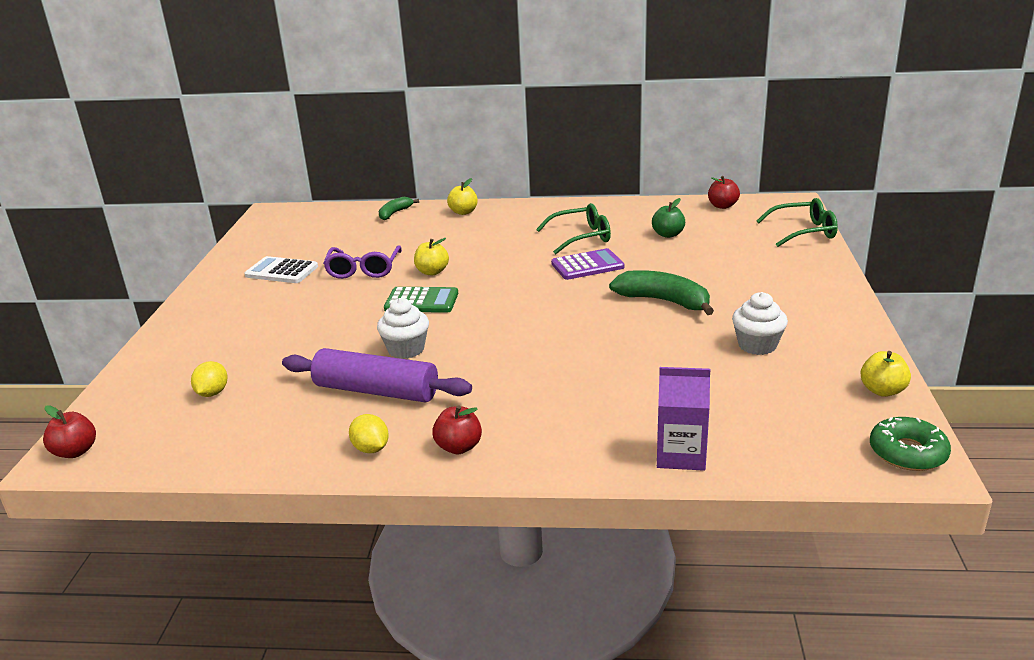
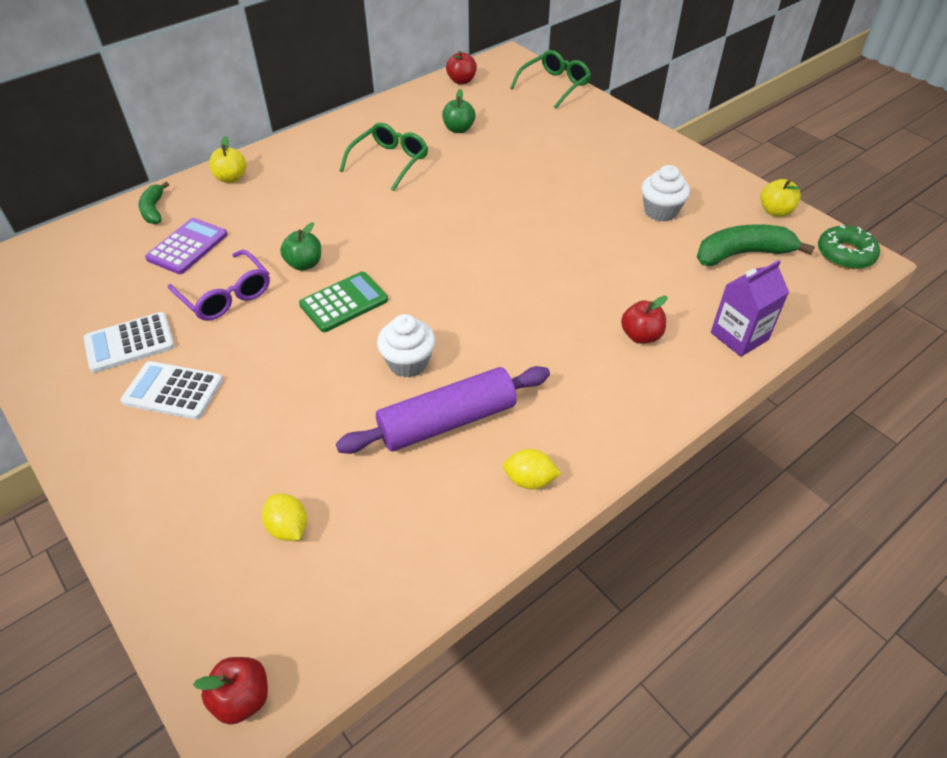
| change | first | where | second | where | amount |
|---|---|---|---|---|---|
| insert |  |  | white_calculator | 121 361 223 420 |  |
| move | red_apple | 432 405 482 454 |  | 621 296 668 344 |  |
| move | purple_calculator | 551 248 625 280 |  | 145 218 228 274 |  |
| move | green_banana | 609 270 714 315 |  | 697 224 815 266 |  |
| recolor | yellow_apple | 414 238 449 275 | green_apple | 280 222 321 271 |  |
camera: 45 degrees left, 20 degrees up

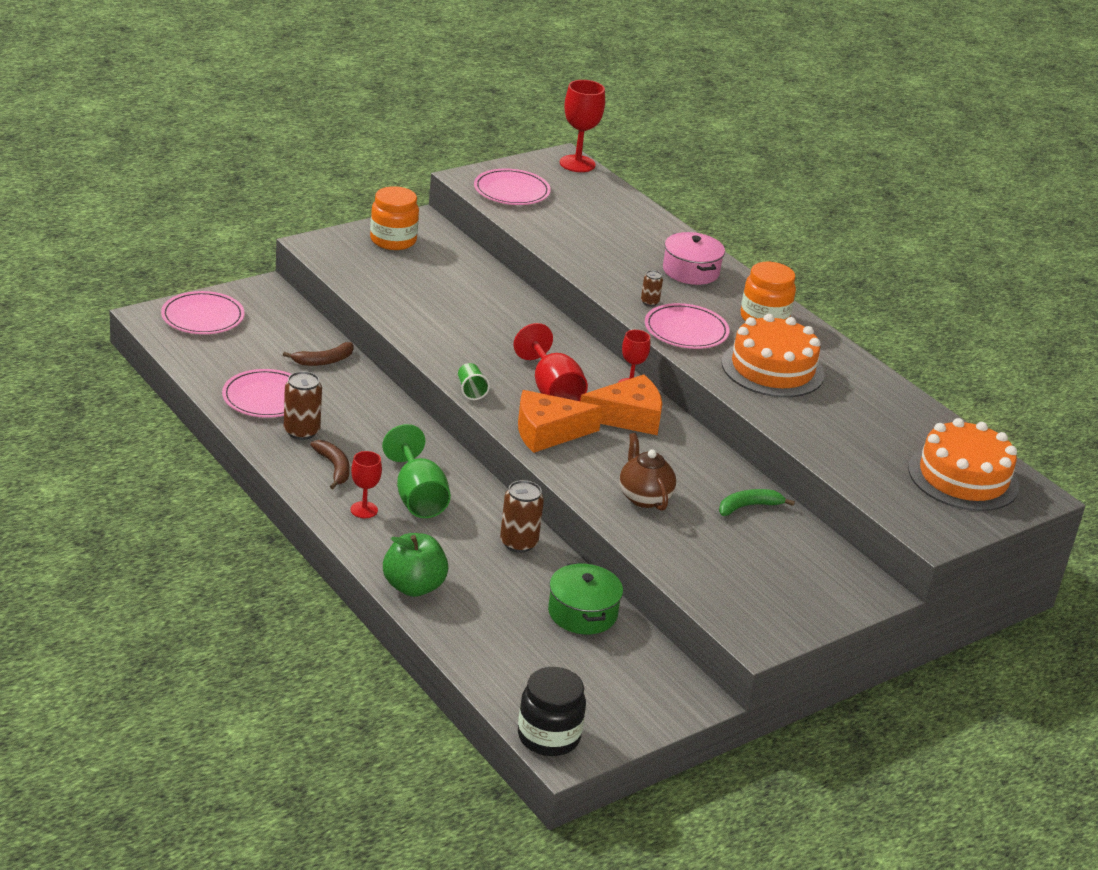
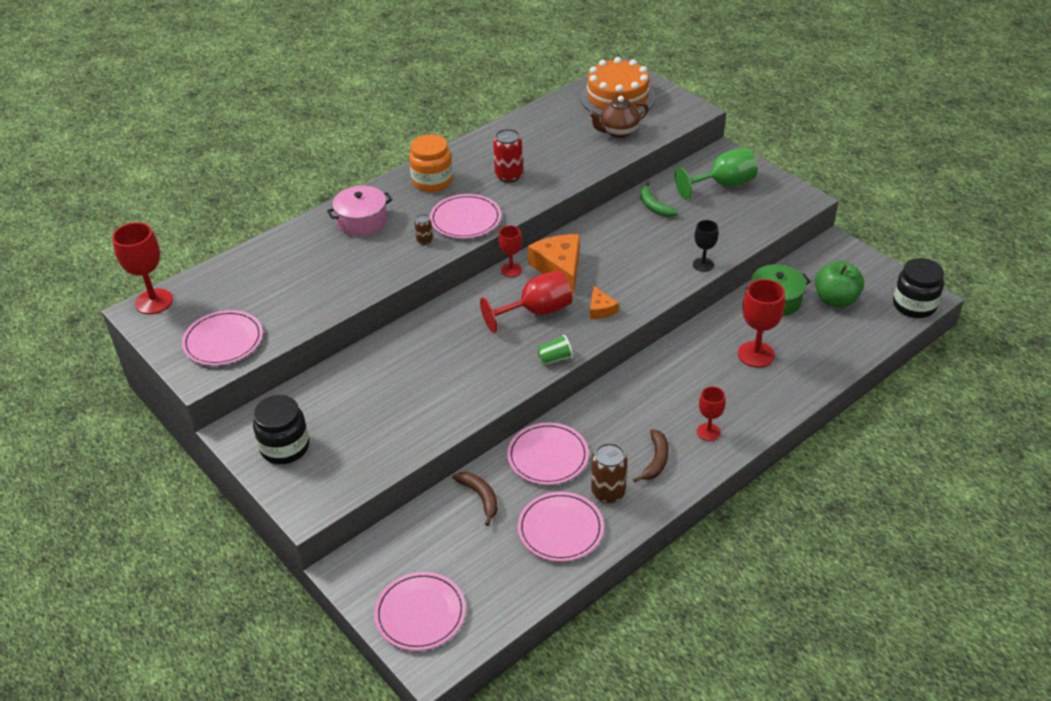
| change | first | where | second | where | amount |
|---|---|---|---|---|---|
| delete | brown_can | 500 480 544 553 |  |  |  |
| insert |  |  | pink_plate | 507 423 589 485 |  |
| insert |  |  | black_goblet | 693 220 718 272 |  |
| insert |  |  | red_goblet | 738 279 785 368 |  |
| move | green_goblet | 382 424 451 518 |  | 675 148 757 200 |  |
| move | green_apple | 383 533 448 597 |  | 815 261 864 307 |  |
| move | brown_teapot | 619 433 676 511 |  | 589 96 649 138 |  |
| replace | orange_cake | 721 314 825 397 | red_can | 493 129 523 183 |  |
| recolor | orange_jar | 370 186 419 250 | black_jar | 253 395 309 464 |  |
| rotate | brown_banana | 310 440 350 489 |  | 633 429 669 482 | 135 degrees clockwise |
| resize | orange_cheese | 518 390 603 453 |  | 590 286 619 319 | x0.53 |
camera: 90 degrees left, 10 degrees up

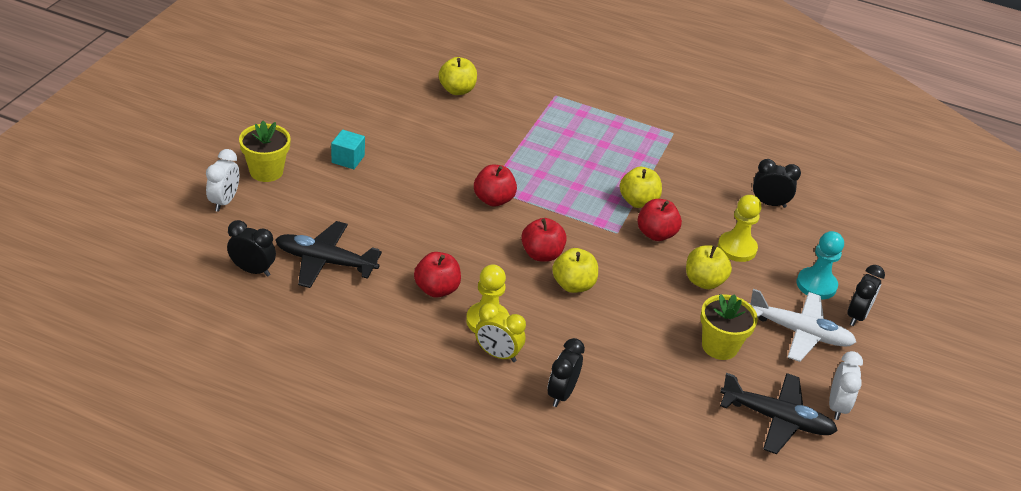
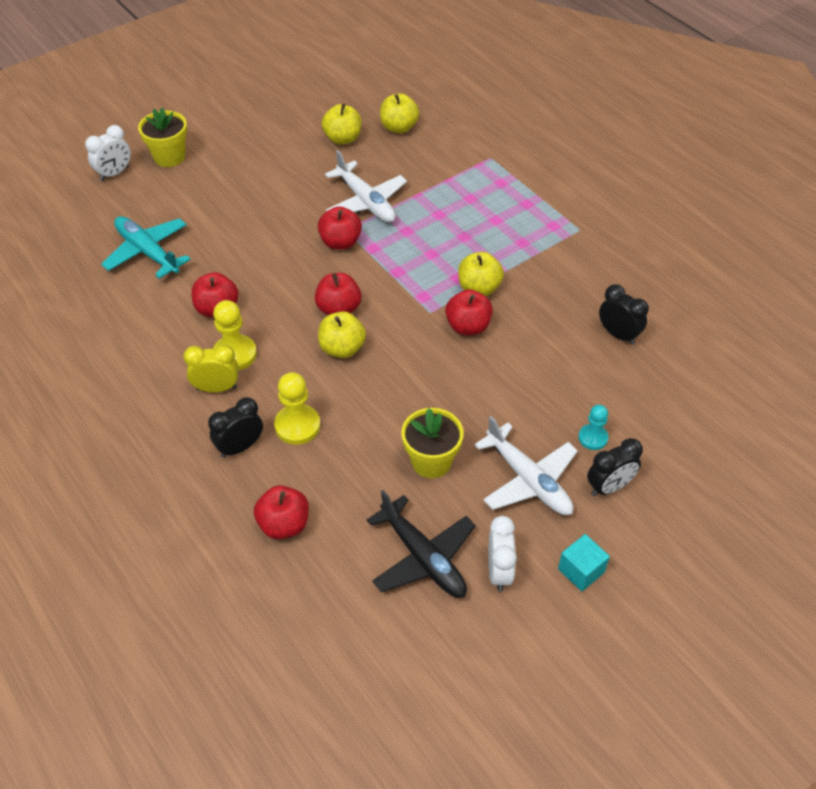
| change | first | where | second | where | amount |
|---|---|---|---|---|---|
| delete | black_clock | 227 220 276 277 |  |  |  |
| insert |  |  | red_apple | 254 485 309 539 |  |
| insert |  |  | white_plane | 325 150 407 223 |  |
| move | turquoise_cube | 331 130 365 169 |  | 558 534 610 591 |  |
| move | yellow_apple | 686 245 732 289 |  | 322 103 361 145 |  |
| move | yellow_pawn | 718 195 761 262 |  | 274 372 320 445 |  |
| recolor | black_plane | 275 221 382 288 | turquoise_plane | 101 216 191 279 |  |
| rotate | yellow_clock | 475 303 526 362 |  | 183 345 238 393 | 120 degrees clockwise |
| rotate | white_clock | 829 351 863 420 |  | 488 516 517 592 | 45 degrees counterclockwise |
| resize | turquoise_pawn | 797 231 844 299 |  | 578 405 609 450 | x0.64 |
camera: 35 degrees right, 10 degrees up

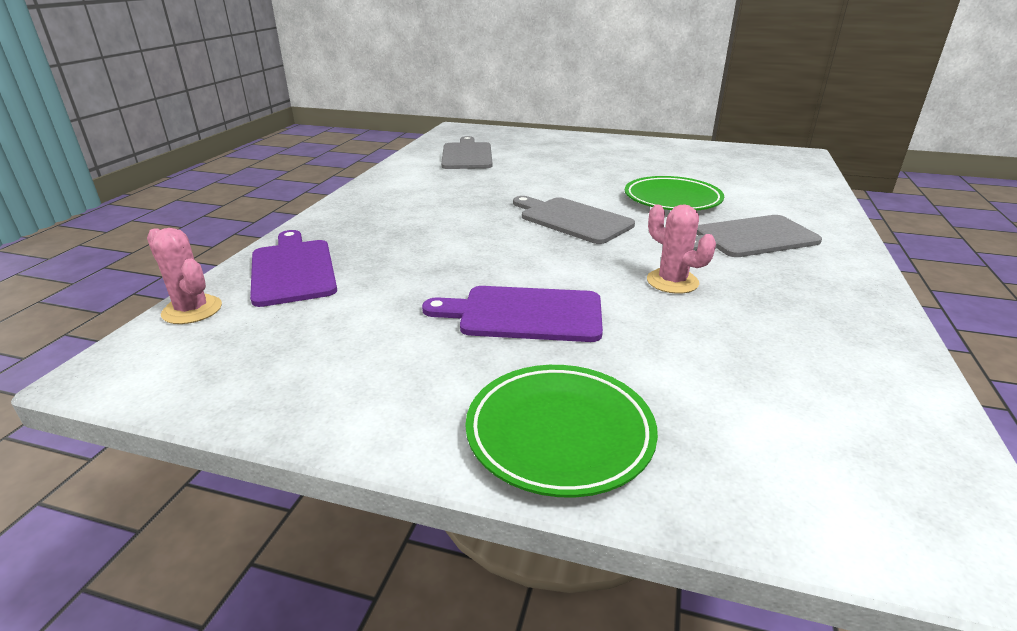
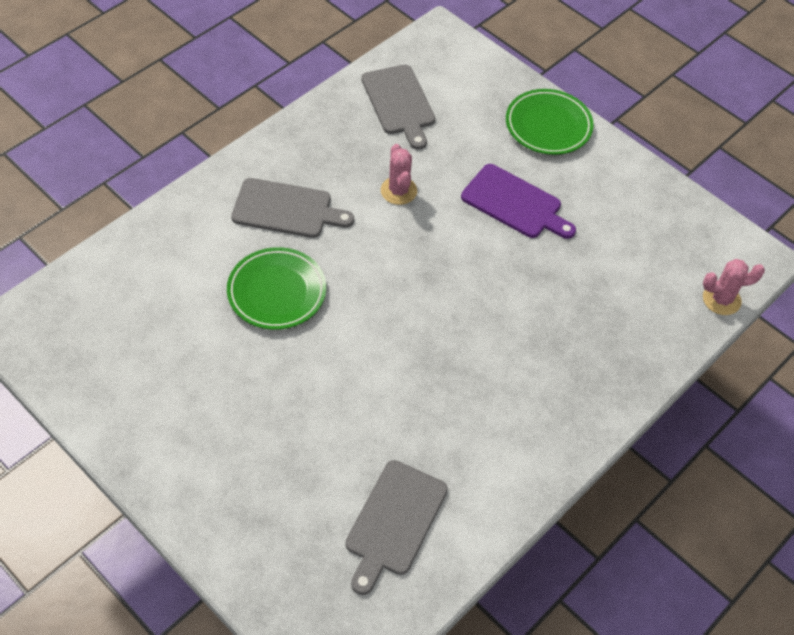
| change | first | where | second | where | amount |
|---|---|---|---|---|---|
| delete | purple_cutting_board | 250 230 337 307 |  |  |  |
| move | grey_cutting_board | 513 196 635 244 |  | 362 64 435 150 |  |
| rotate | pink_cactus | 147 228 222 324 |  | 703 259 765 315 | 75 degrees counterclockwise |
camera: 155 degrees left, 25 degrees up

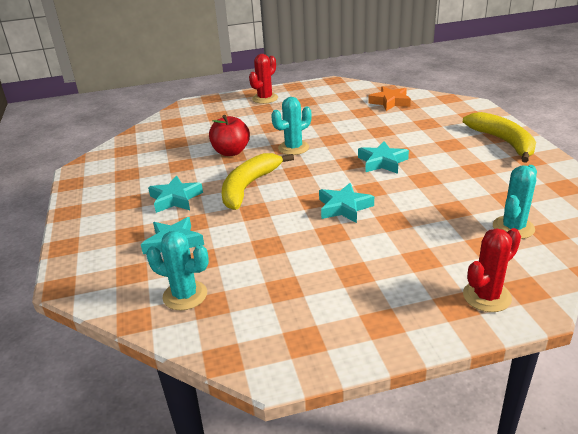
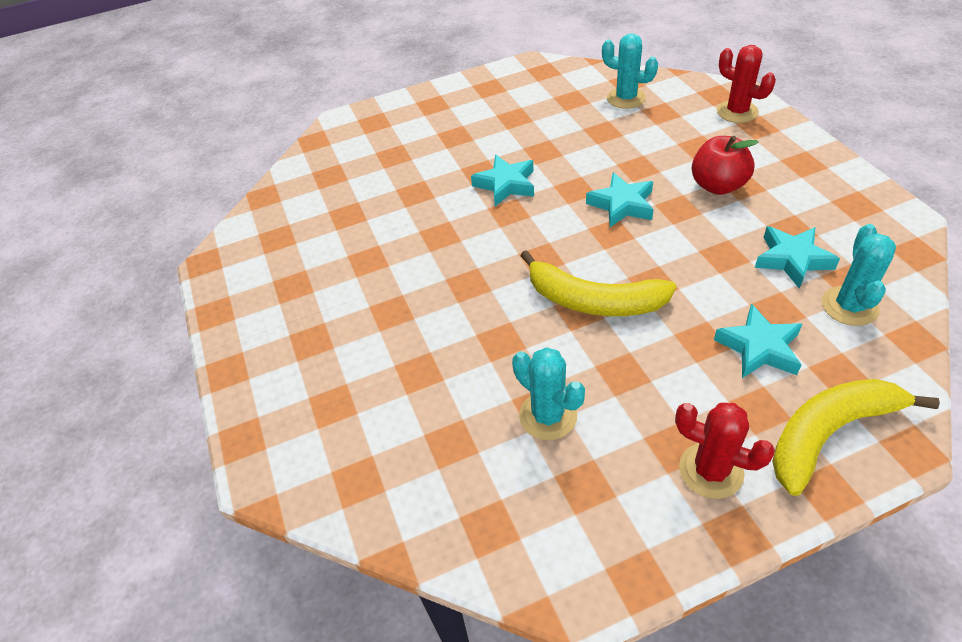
| change | first | where | second | where | amount |
|---|---|---|---|---|---|
| delete | orange_star | 368 86 411 111 |  |  |  |
| move | turquoise_star | 148 176 203 213 |  | 755 226 840 289 |  |
| move | red_apple | 209 115 250 156 |  | 692 136 758 195 |  |
| move | red_cactus | 249 54 278 104 |  | 675 403 775 499 |  |
| move | turquoise_cactus | 271 97 311 155 |  | 512 347 585 440 |  |
| move | yellow_banana | 463 112 536 163 |  | 772 379 940 496 |  |
camera: 95 degrees left, 15 degrees up

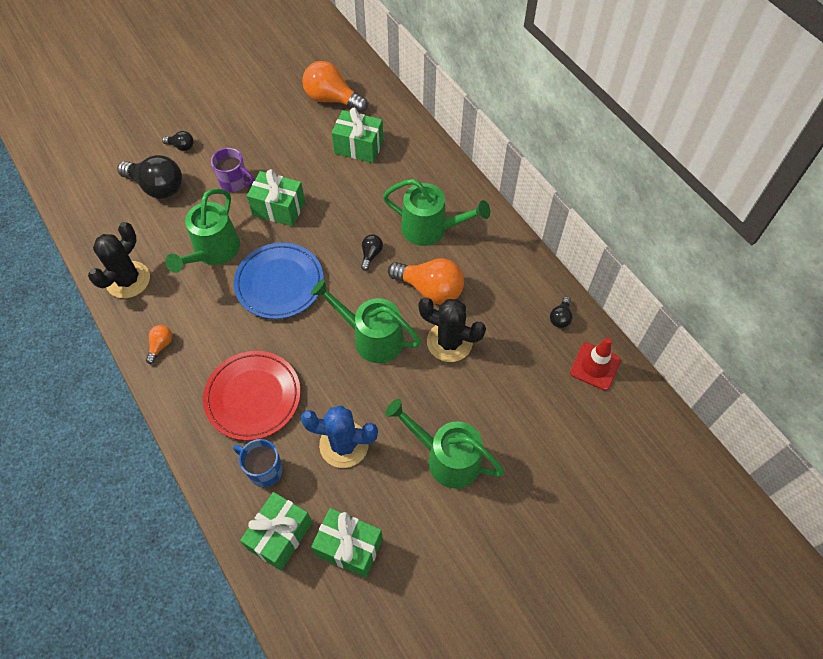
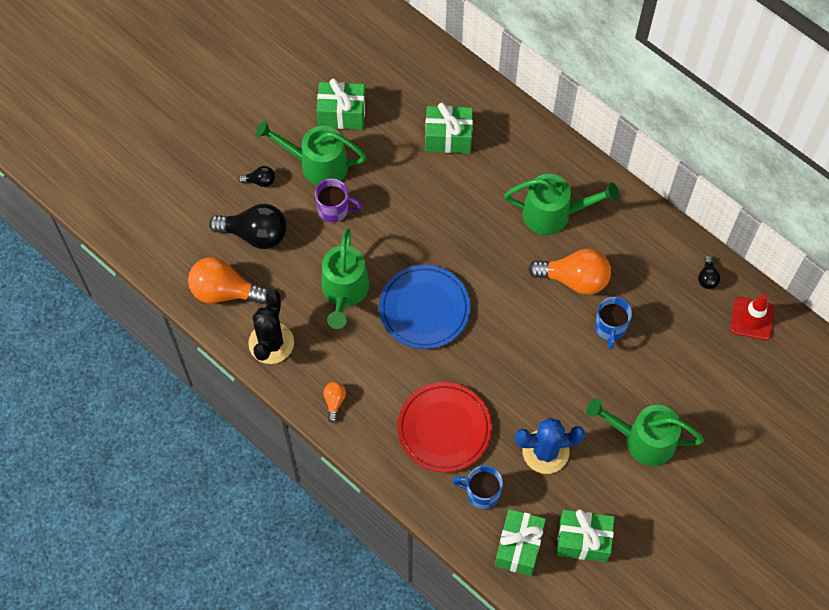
| change | first | where | second | where | amount |
|---|---|---|---|---|---|
| delete | black_light_bulb | 361 234 383 271 |  |  |  |
| move | green_gift | 247 169 305 227 |  | 317 79 366 130 |  |
| move | orange_light_bulb | 302 61 368 113 |  | 188 257 269 304 |  |
| move | green_watering_can | 311 279 421 363 |  | 256 120 366 186 |  |
| replace | black_cactus | 418 298 486 362 | blue_mug | 595 297 632 349 |  |
camera: 15 degrees left, 5 degrees up

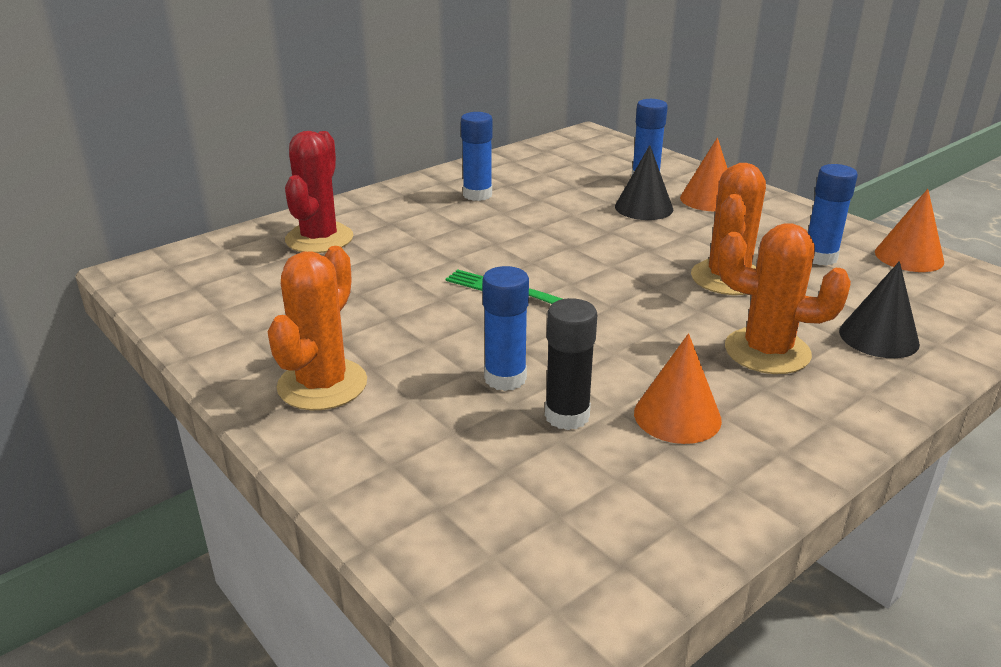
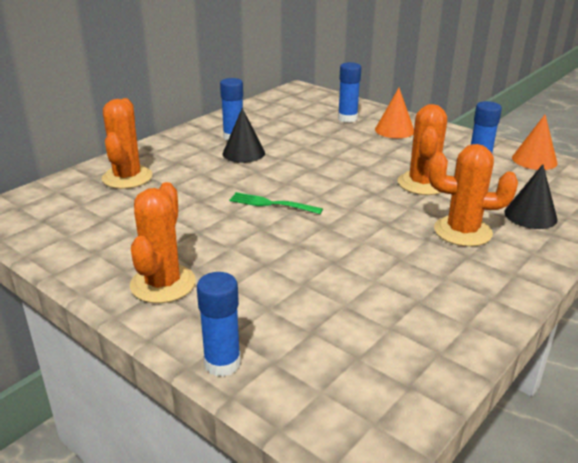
| change | first | where | second | where | amount |
|---|---|---|---|---|---|
| delete | black_glue_stick | 545 298 597 430 |  |  |  |
| delete | orange_cone | 634 333 722 444 |  |  |  |
| move | blue_glue_stick | 482 266 529 391 |  | 197 272 241 377 |  |
| move | black_cone | 615 145 673 220 |  | 223 108 265 163 |  |
| recolor | red_cactus | 285 131 354 253 | orange_cactus | 102 98 153 189 |  |
camera: 10 degrees left, 0 degrees up

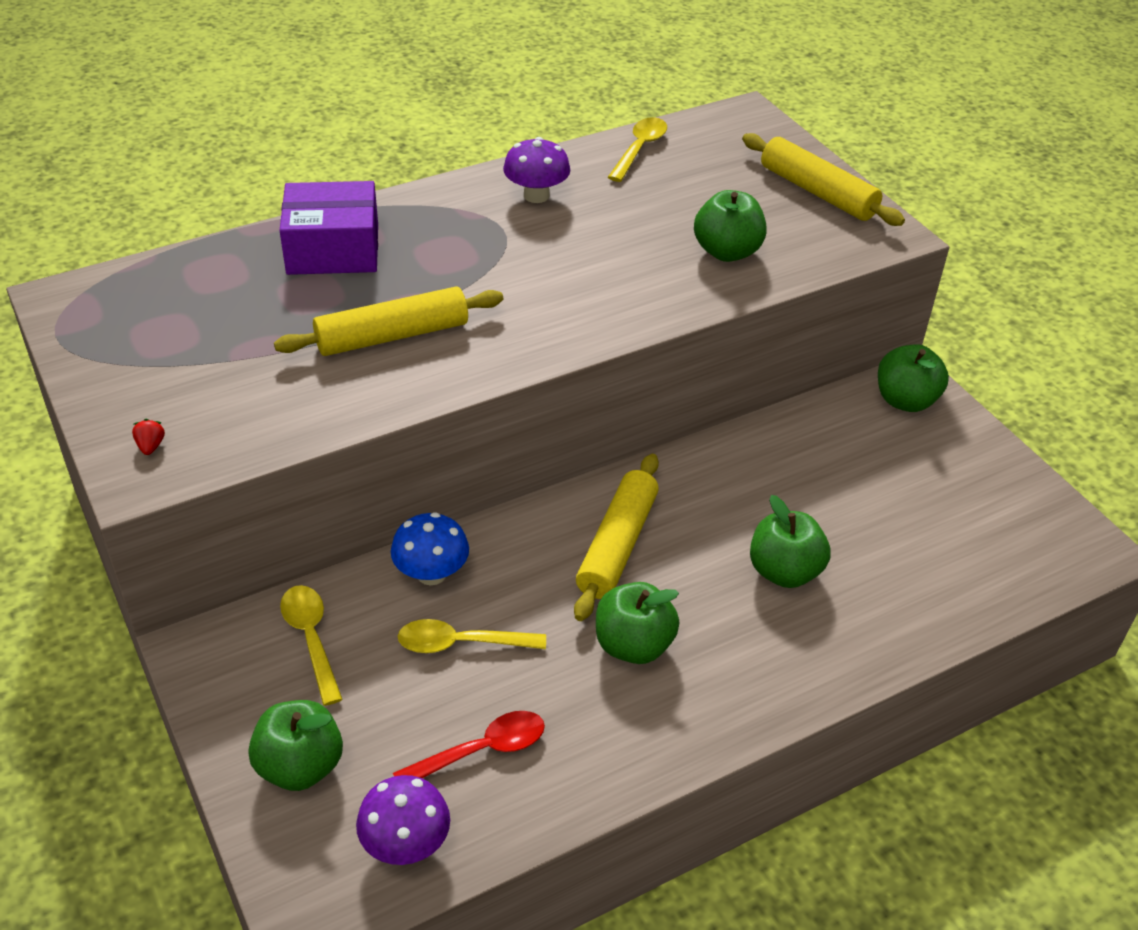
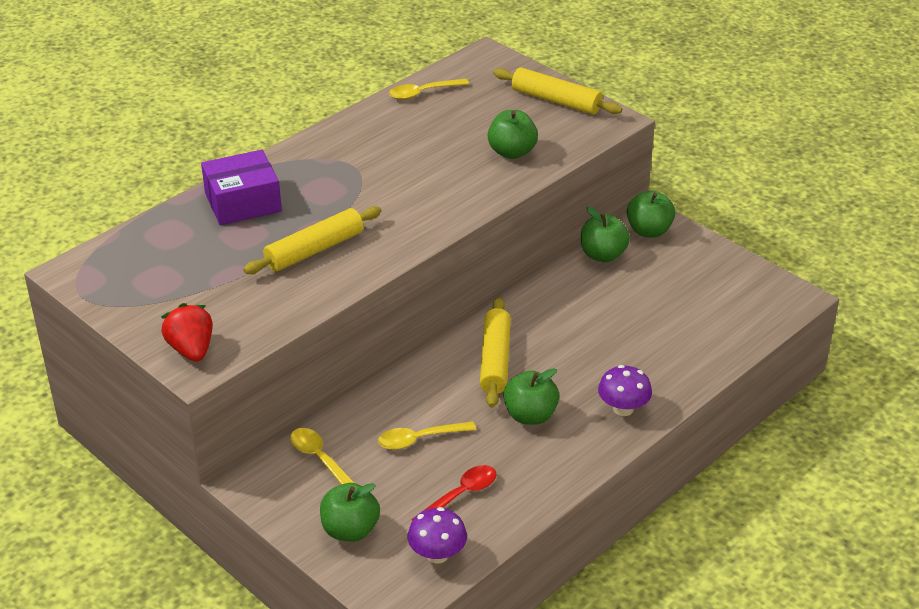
| change | first | where | second | where | amount |
|---|---|---|---|---|---|
| delete | blue_mushroom | 391 512 469 585 |  |  |  |
| move | purple_mushroom | 503 137 571 203 |  | 598 365 652 416 |  |
| move | green_apple | 750 495 831 588 |  | 581 207 630 262 |  |
| rotate | yellow_spoon | 608 117 667 182 |  | 389 79 469 100 | 120 degrees counterclockwise |
| resize | red_strawberry | 132 419 165 455 |  | 161 303 213 362 | x2.41 |
camera: 15 degrees left, 5 degrees down

